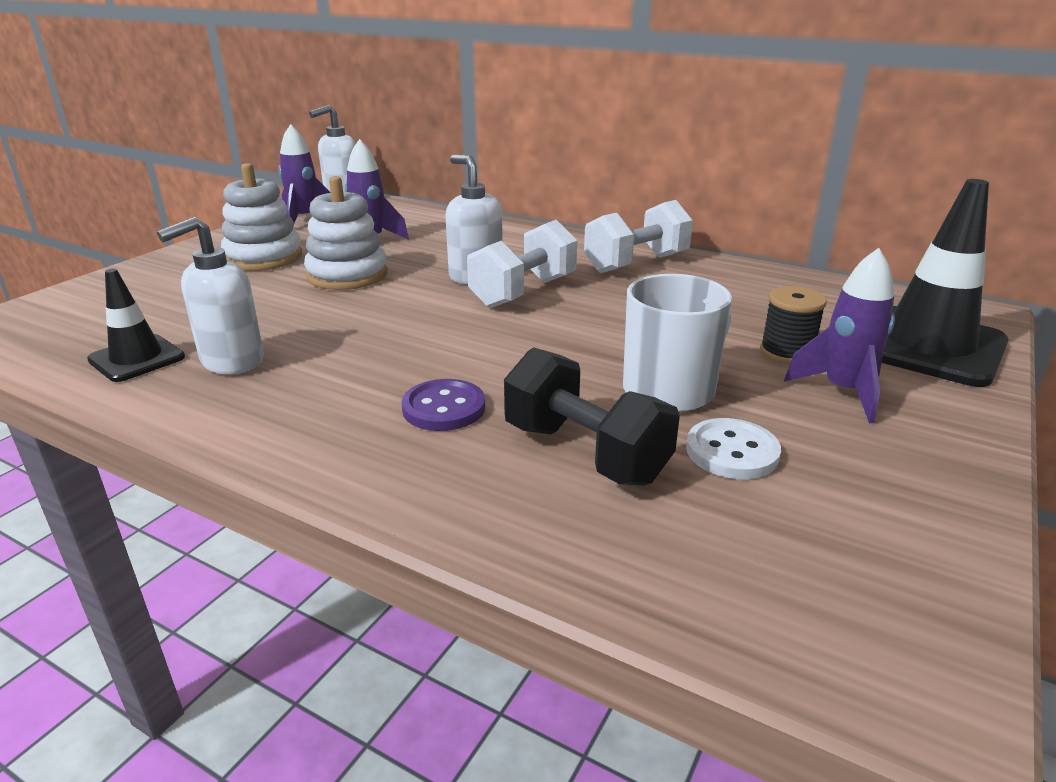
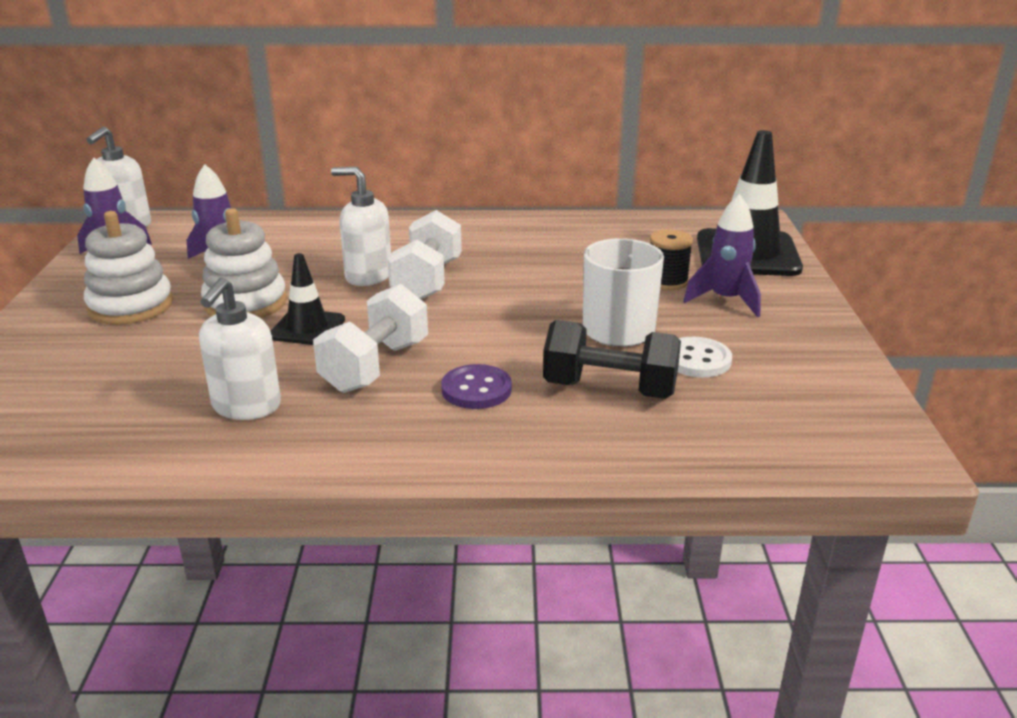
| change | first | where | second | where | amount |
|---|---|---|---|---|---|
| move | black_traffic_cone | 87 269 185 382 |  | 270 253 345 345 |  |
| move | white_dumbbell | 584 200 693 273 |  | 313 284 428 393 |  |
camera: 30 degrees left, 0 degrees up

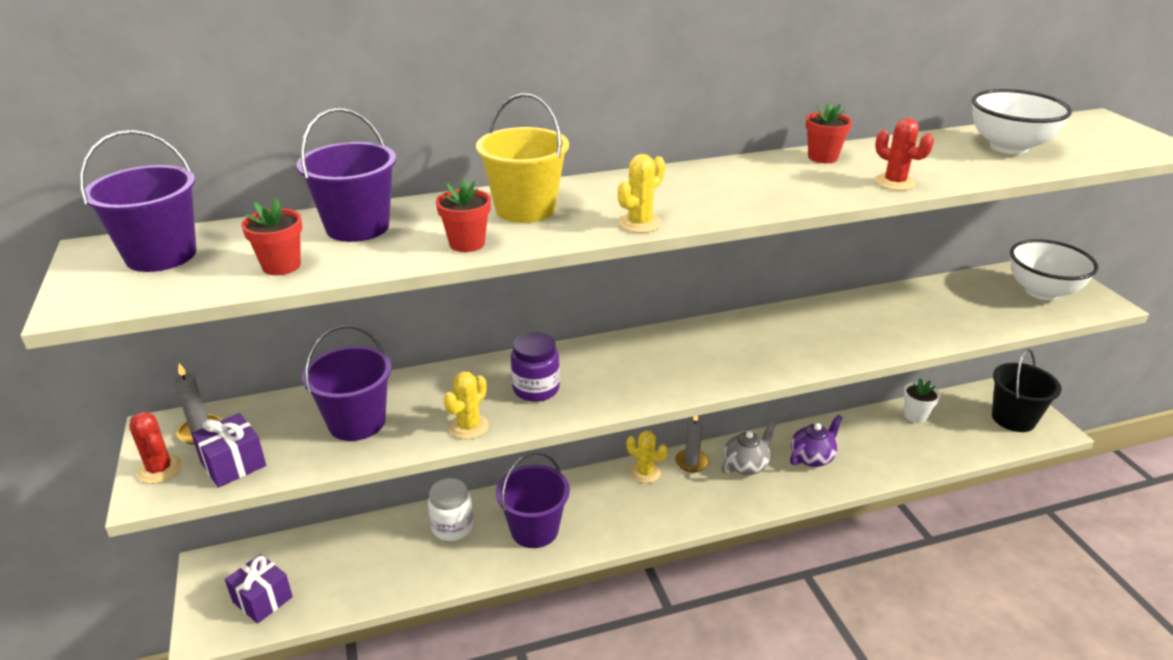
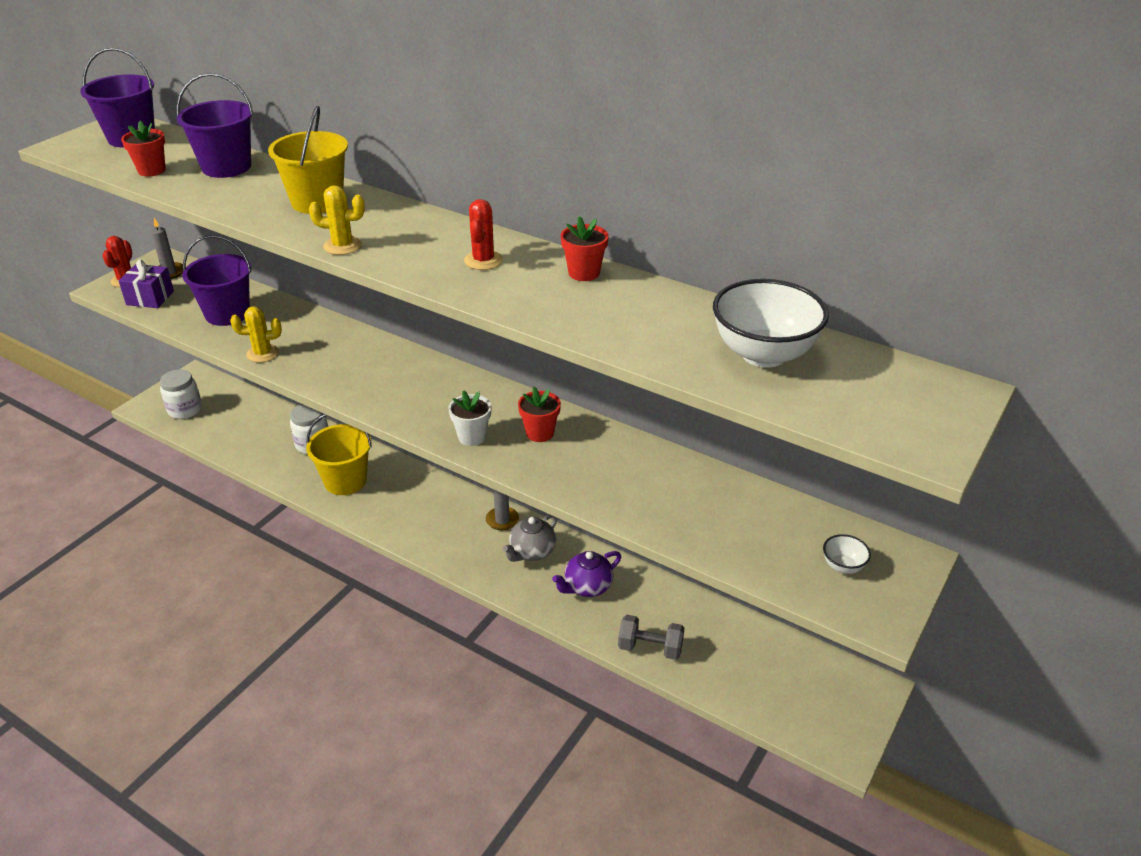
| change | first | where | second | where | amount |
|---|---|---|---|---|---|
| delete | purple_jar | 511 332 560 402 |  |  |  |
| delete | yellow_cactus | 626 431 668 483 |  |  |  |
| delete | black_bucket | 992 348 1062 432 |  |  |  |
| insert |  |  | grey_dumbbell | 618 615 684 660 |  |
| move | red_flower_pot | 436 178 491 252 |  | 518 387 561 442 |  |
| move | red_cactus | 875 118 934 191 |  | 464 199 503 270 |  |
| move | white_flower_pot | 903 378 940 423 |  | 448 390 492 446 |  |
| replace | purple_gift | 225 554 293 624 | white_jar | 160 369 202 419 |  |
| recolor | purple_bucket | 496 452 570 548 | yellow_bucket | 306 414 372 495 |  |
| rotate | grey_teapot | 721 422 776 475 |  | 503 514 558 562 | 120 degrees clockwise |
| rotate | purple_teapot | 790 415 843 467 |  | 552 551 621 597 | 135 degrees clockwise |
| resize | white_bowl | 1010 239 1098 300 |  | 823 534 871 574 | x0.45 |
camera: 50 degrees right, 5 degrees up

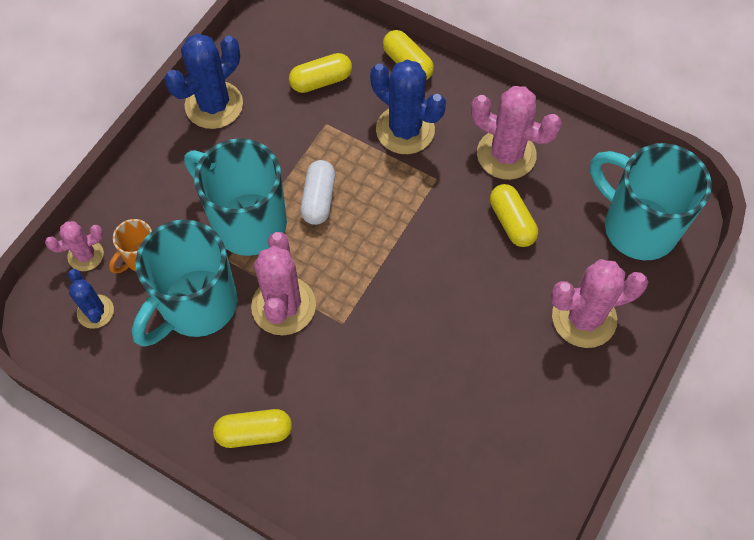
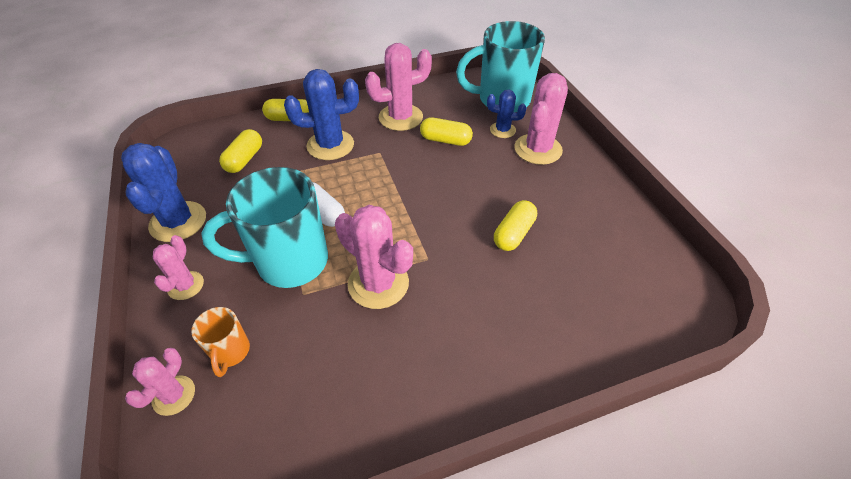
| change | first | where | second | where | amount |
|---|---|---|---|---|---|
| delete | turquoise_mug | 132 220 237 347 |  |  |  |
| insert |  |  | pink_cactus | 153 235 204 300 |  |
| move | blue_cactus | 68 269 114 329 |  | 487 90 527 138 |  |
| move | yellow_capsule | 213 409 292 448 |  | 494 200 537 251 |  |
camera: 50 degrees left, 15 degrees down

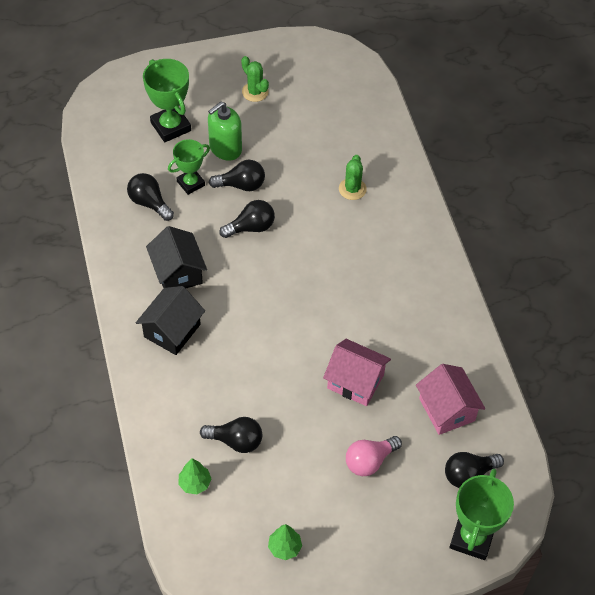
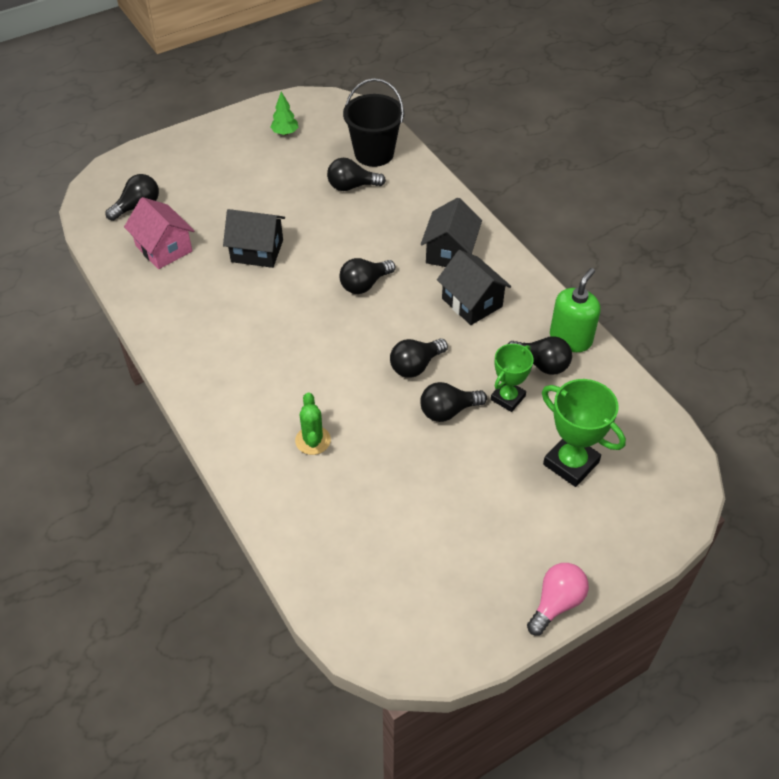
| change | first | where | second | where | amount |
|---|---|---|---|---|---|
| delete | green_cactus | 241 56 269 102 |  |  |  |
| delete | green_trophy | 449 469 514 560 |  |  |  |
| insert |  |  | black_light_bulb | 339 258 395 294 |  |
| move | green_soap_dispenser | 208 102 242 161 |  | 550 268 601 352 |  |
| move | pink_light_bulb | 346 436 402 476 |  | 527 563 589 636 |  |
| replace | green_tree | 178 458 211 494 | black_bucket | 343 78 404 167 |  |
| recolor | pink_house | 323 339 391 406 | black_house | 223 209 285 268 |  |
camera: 165 degrees right, 5 degrees down

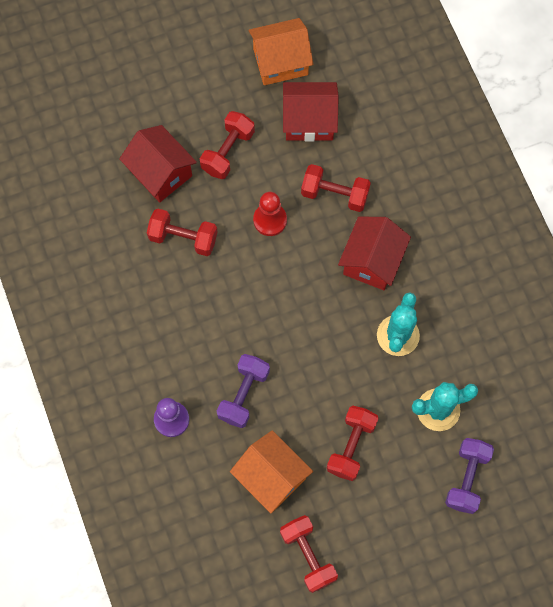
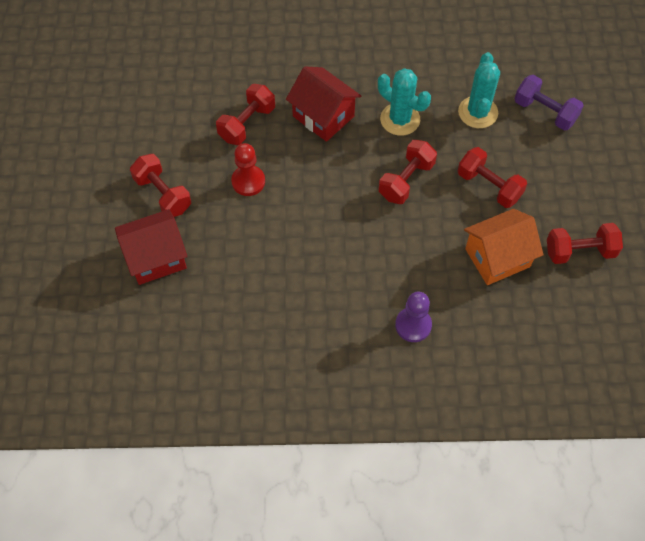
| change | first | where | second | where | amount |
|---|---|---|---|---|---|
| delete | purple_dumbbell | 217 354 270 428 |  |  |  |
| delete | orange_house | 249 18 313 85 |  |  |  |
| delete | red_house | 283 82 339 141 |  |  |  |
| move | red_dumbbell | 147 208 218 256 |  | 379 140 437 204 |  |
camera: 70 degrees left, 10 degrees down

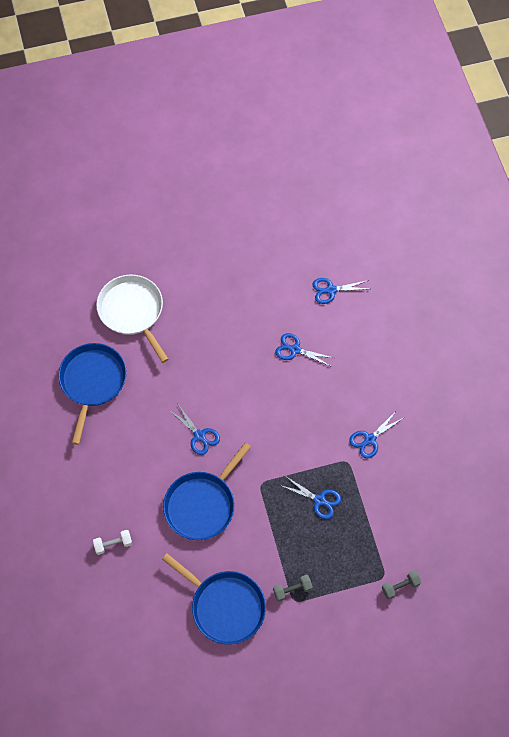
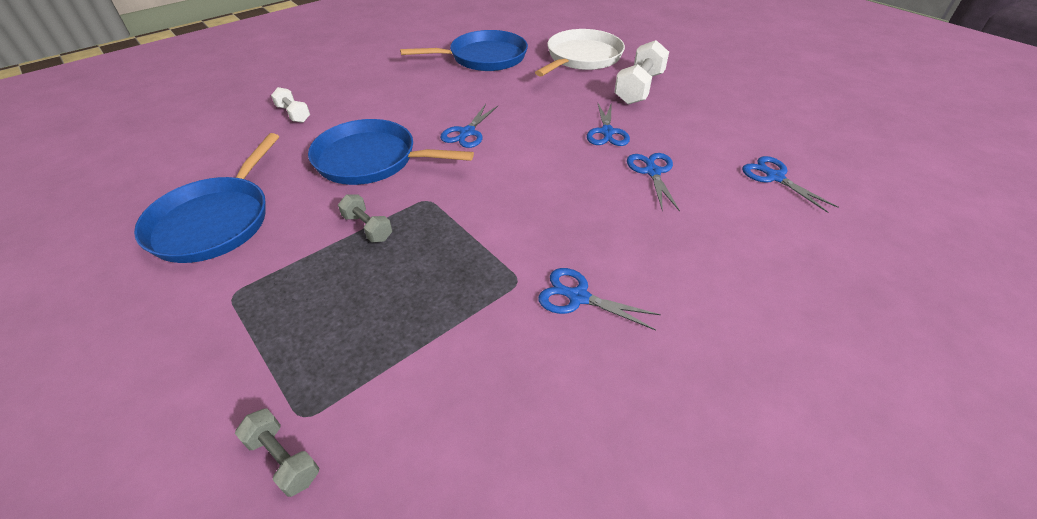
| change | first | where | second | where | amount |
|---|---|---|---|---|---|
| insert |  |  | white_dumbbell | 614 40 669 105 |  |
| move | grey_dumbbell | 273 575 313 602 |  | 338 194 392 242 |  |
| move | blue_scissors | 280 477 341 519 |  | 587 102 630 146 |  |
camera: 65 degrees right, 20 degrees down

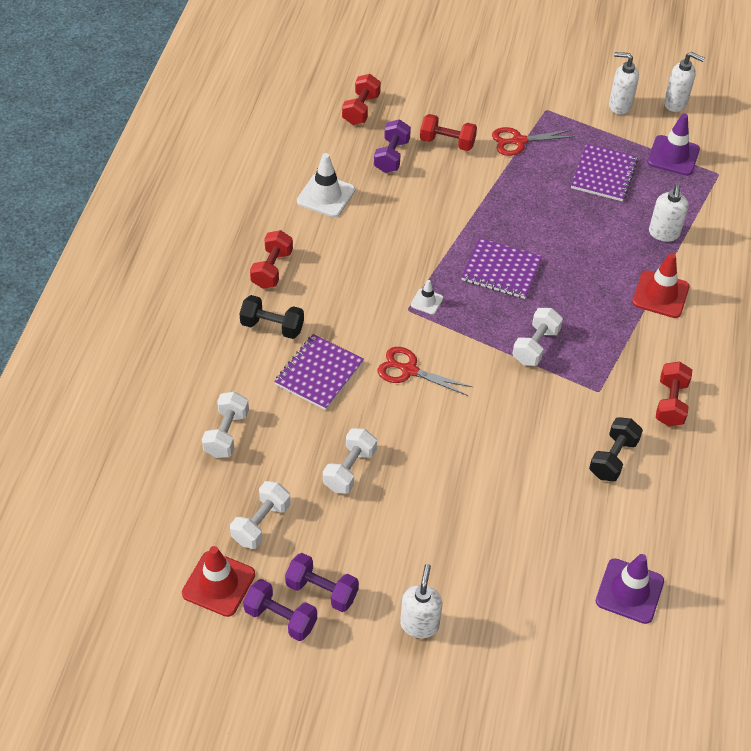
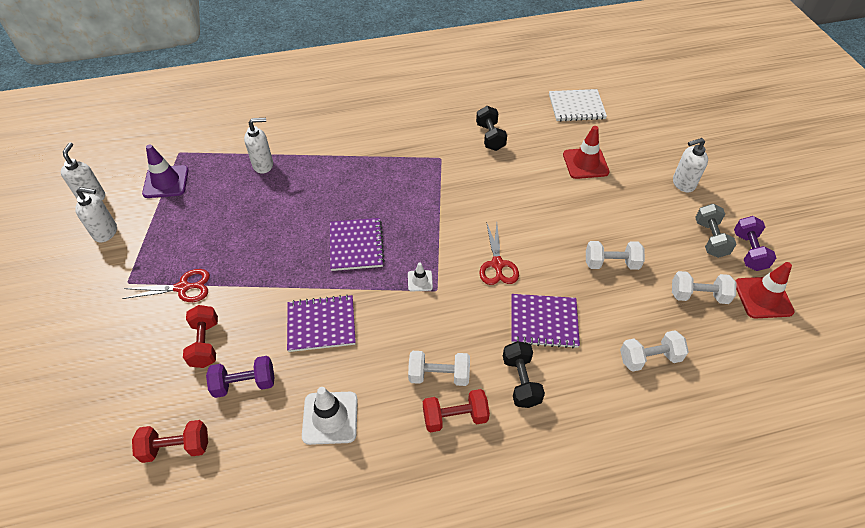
| change | first | where | second | where | amount |
|---|---|---|---|---|---|
| delete | red_dumbbell | 656 362 692 426 |  |  |  |
| move | white_dumbbell | 512 308 563 366 |  | 408 351 470 386 |  |
| move | purple_notebook | 571 144 638 202 |  | 287 295 356 352 |  |
| move | red_traffic_cone | 632 253 689 318 |  | 563 126 610 179 |  |
| replace | purple_traffic_cone | 596 554 664 624 | white_notebook | 549 89 607 121 |  |
| recolor | purple_dumbbell | 285 553 359 612 | grey_dumbbell | 695 204 737 258 |  |
| rotate | red_scissors | 492 127 575 156 |  | 122 269 210 302 | 60 degrees counterclockwise |
| rotate | black_dumbbell | 589 417 643 481 |  | 476 106 507 151 | 75 degrees clockwise |
| rotate | white_soap_dispenser | 609 52 639 115 |  | 75 187 117 242 | 75 degrees counterclockwise |
camera: 115 degrees left, 0 degrees up

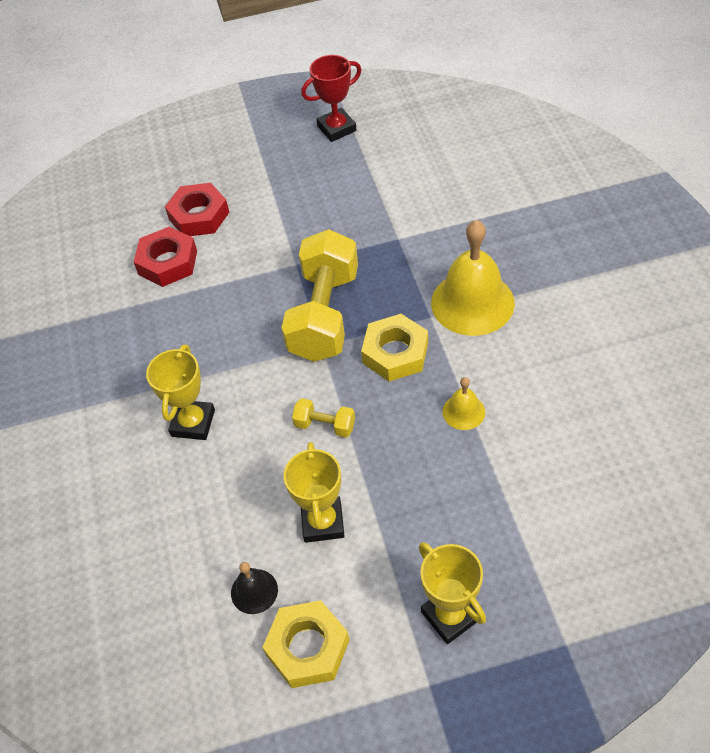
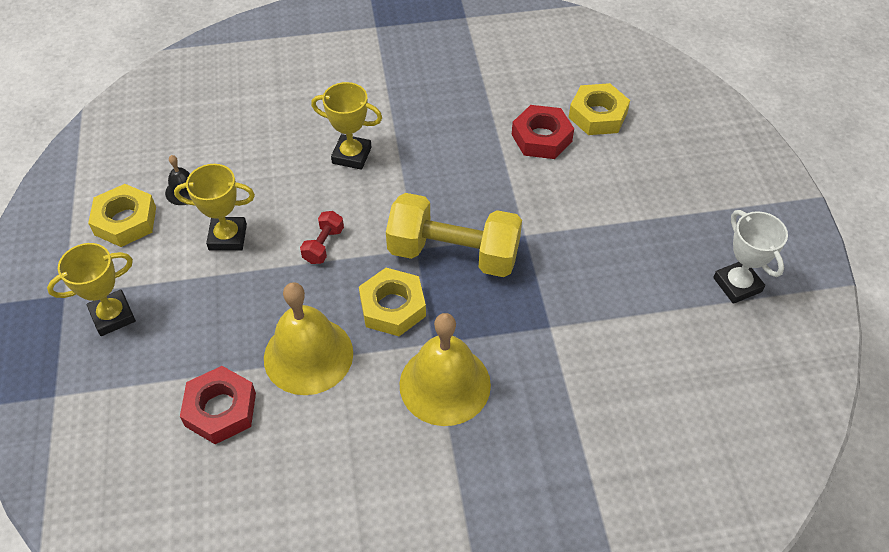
| change | first | where | second | where | amount |
|---|---|---|---|---|---|
| insert |  |  | yellow_nut | 569 83 630 135 |  |
| move | red_nut | 165 183 229 236 |  | 180 366 256 444 |  |
| recolor | yellow_dumbbell | 292 398 355 437 | red_dumbbell | 300 211 344 264 |  |
| recolor | red_trophy | 301 55 361 142 | white_trophy | 713 210 788 304 |  |
| resize | yellow_bell | 442 377 485 430 |  | 264 282 353 395 | x2.11 |
camera: 90 degrees right, 0 degrees up

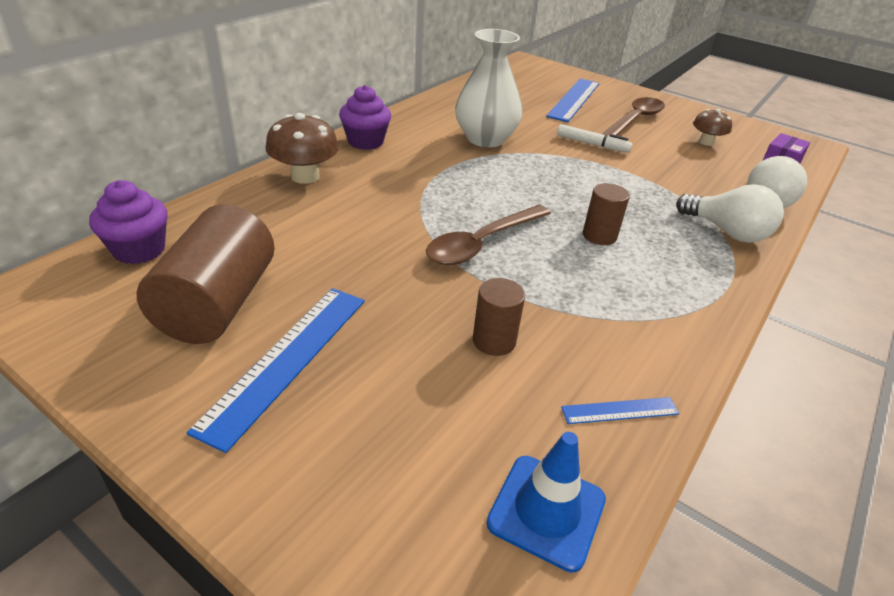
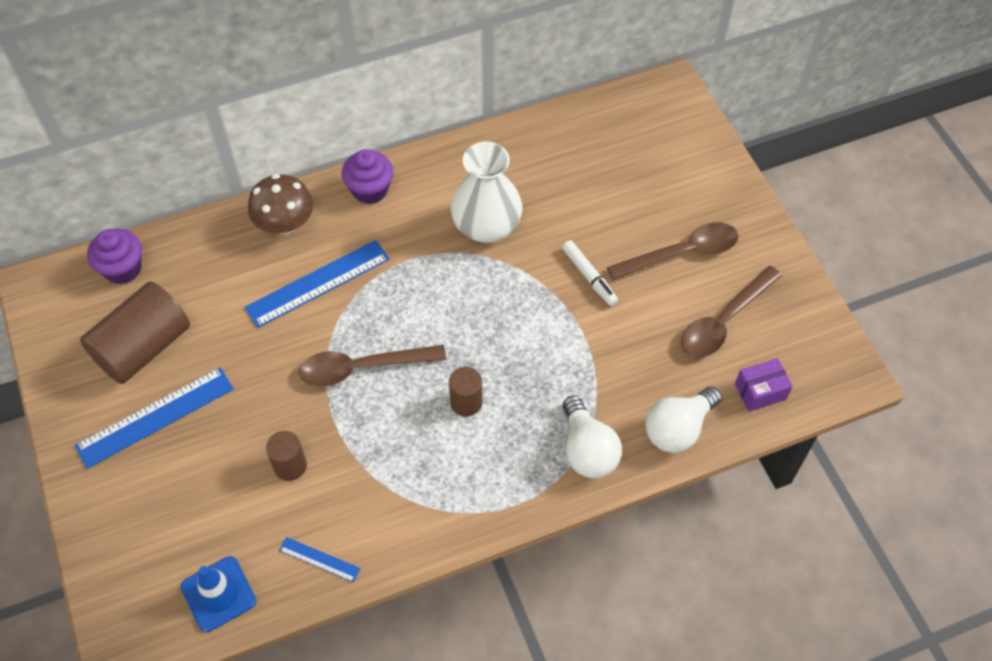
| change | first | where | second | where | amount |
|---|---|---|---|---|---|
| move | blue_ruler | 546 79 600 122 |  | 245 240 390 328 |  |
| replace | brown_mushroom | 693 109 732 146 | brown_spoon | 681 266 782 358 |  |
camera: 35 degrees right, 20 degrees up

